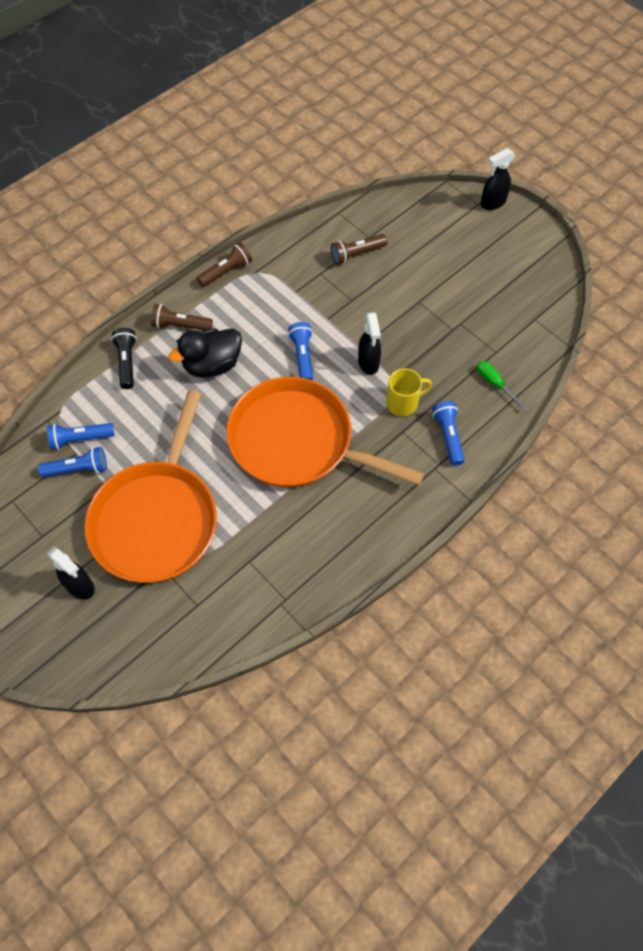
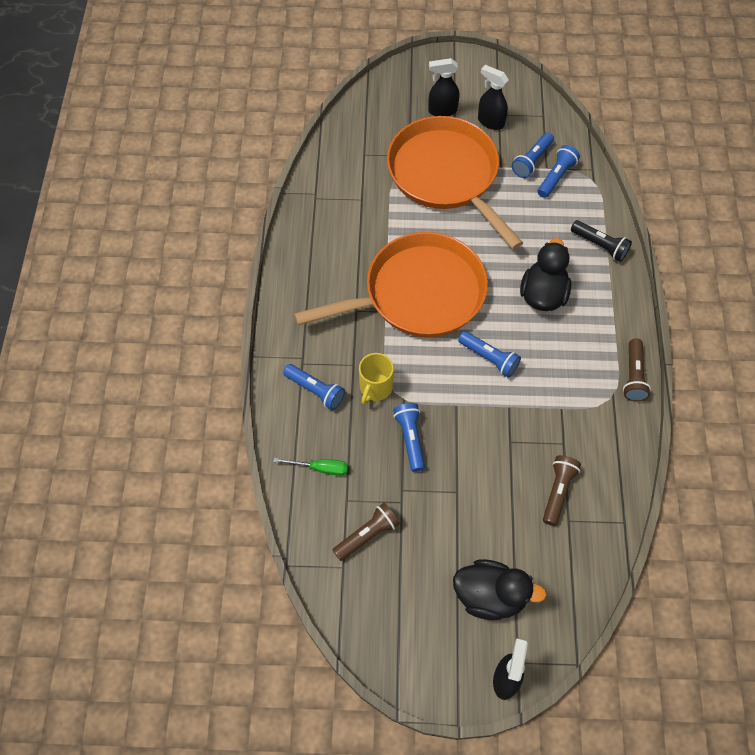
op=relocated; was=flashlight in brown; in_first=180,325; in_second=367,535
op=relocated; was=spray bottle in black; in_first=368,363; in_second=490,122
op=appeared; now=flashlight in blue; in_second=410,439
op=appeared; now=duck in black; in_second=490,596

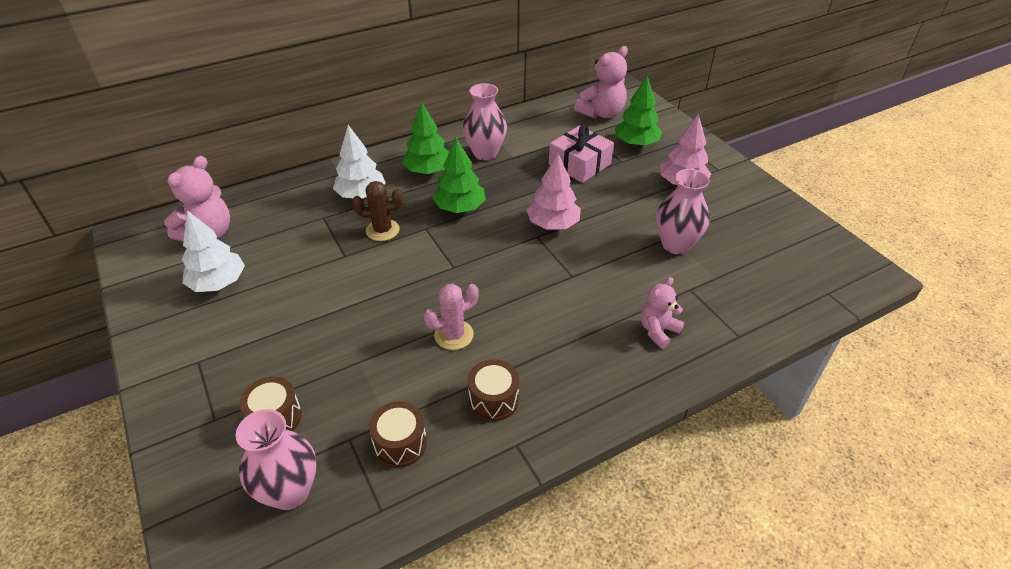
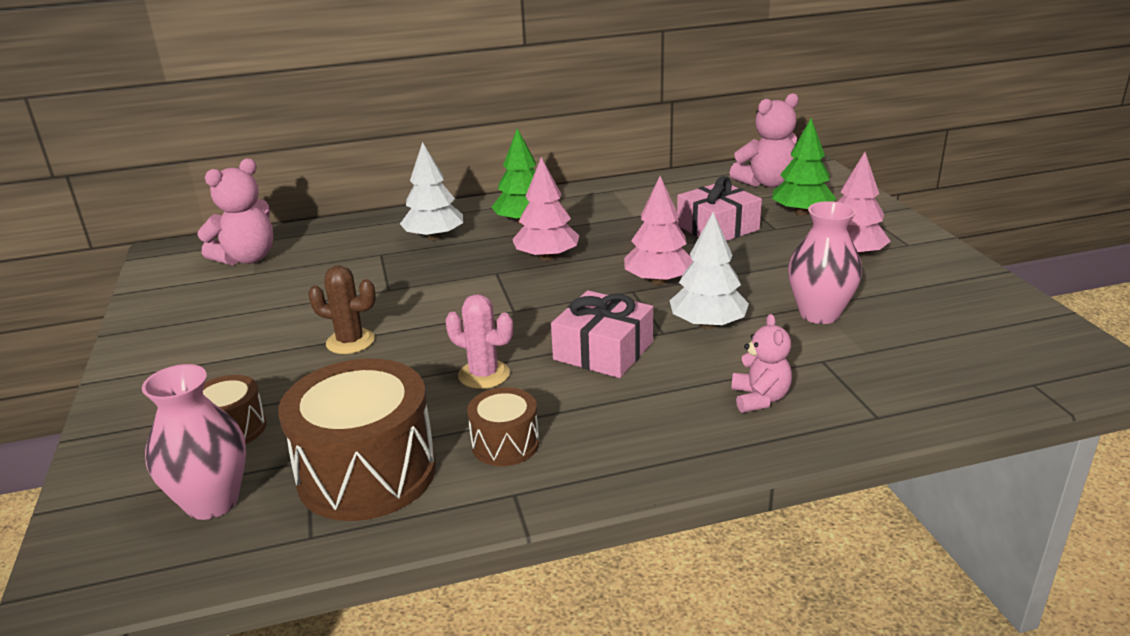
op=relocated; was=tree in white; in_first=218,283; in_second=707,325
op=relocated; was=cactus in brown; in_first=382,230; in_second=350,341
op=size; was=drum in brown; in_first=400,443; in_second=367,473; ratio=1.95
op=spun; was=cactus in pink; in_first=454,335; in_second=484,375; clockwise=45
op=colour; was=tree in green; now=tree in pink; in_first=460,208; in_second=547,257
op=missing; was=vase in pink; in_first=485,153
op=spun; was=teddy bear in pink; in_first=658,331; in_second=759,398; clockwise=120
op=appeared; now=gift in pink; in_second=603,351

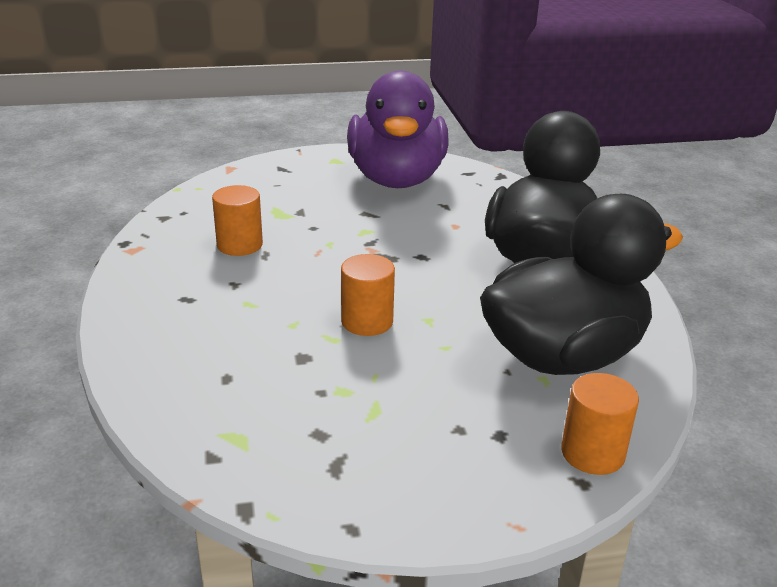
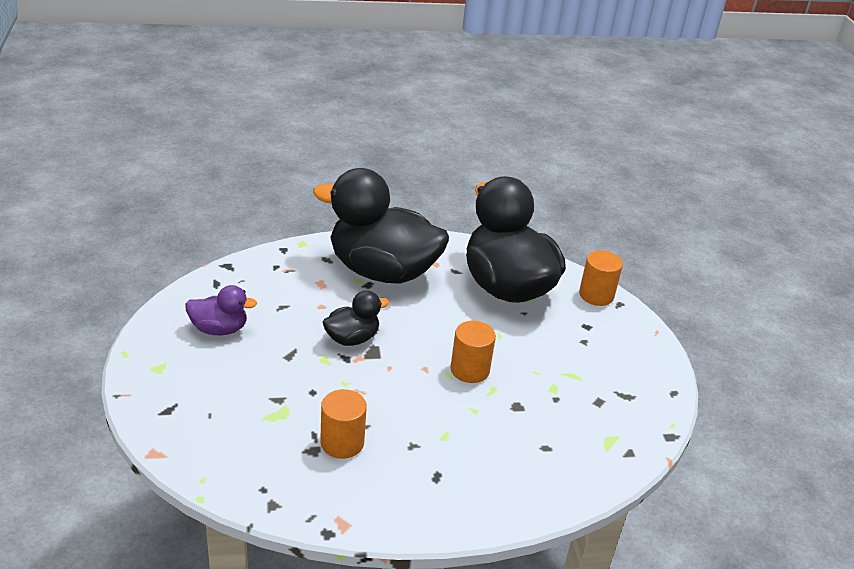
op=size; was=duck in purple; in_first=396,179; in_second=219,329; ratio=0.45
op=appeared; now=duck in black; in_second=352,338

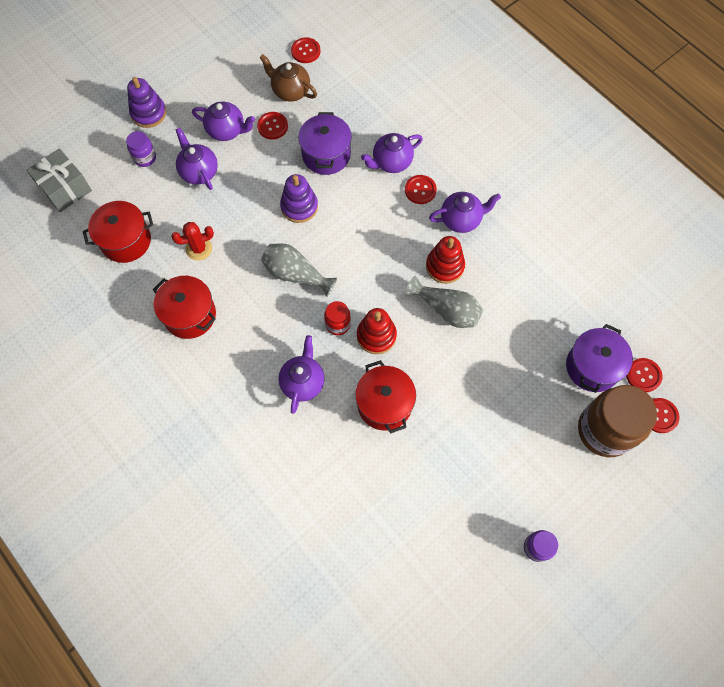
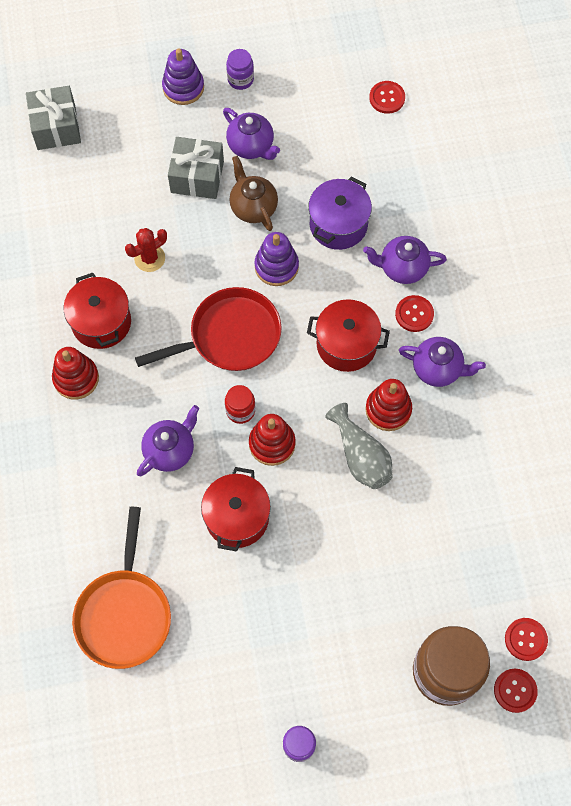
op=relocated; was=pot in red; in_first=126,241; in_second=346,344
op=relocated; was=jar in purple; in_first=145,158; in_second=240,79
op=spun; was=cactus in red; in_first=199,248; in_second=149,258; clockwise=-45
op=exchanged; was=teapot in purple; now=gift in grey; in_first=199,172; in_second=197,177
op=missing; was=button in red; in_first=272,126
op=relocated; was=teapot in brown; in_first=290,91; in_second=253,207
op=exchanged; was=vase in grey; now=pan in red; in_first=295,274; in_second=230,336
op=missing; was=pot in purple; in_first=592,367
op=appeared; now=stacking toy in red; in_second=76,378
op=appeared; now=pan in orange; in_second=124,613

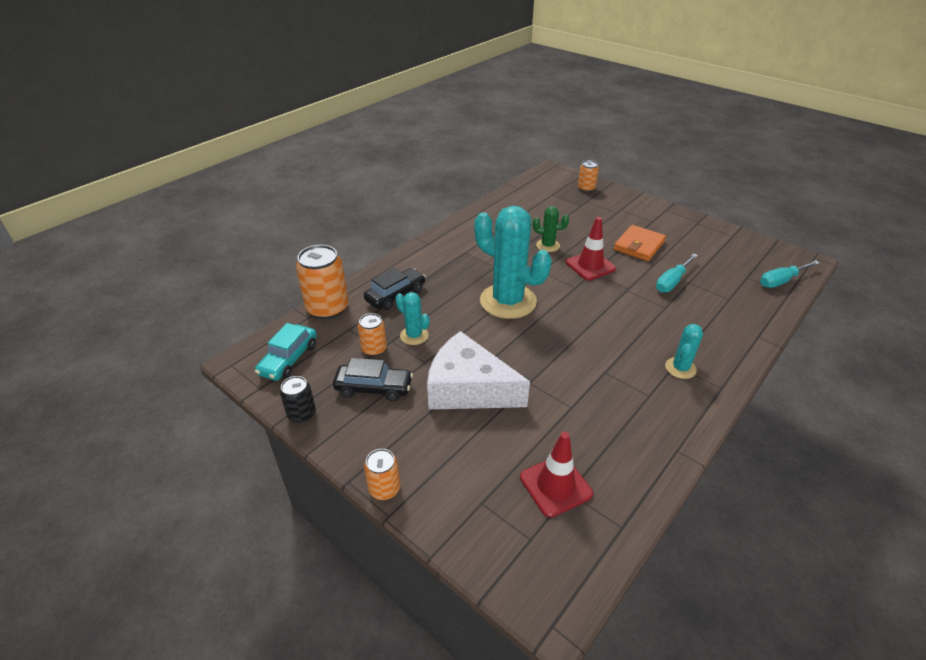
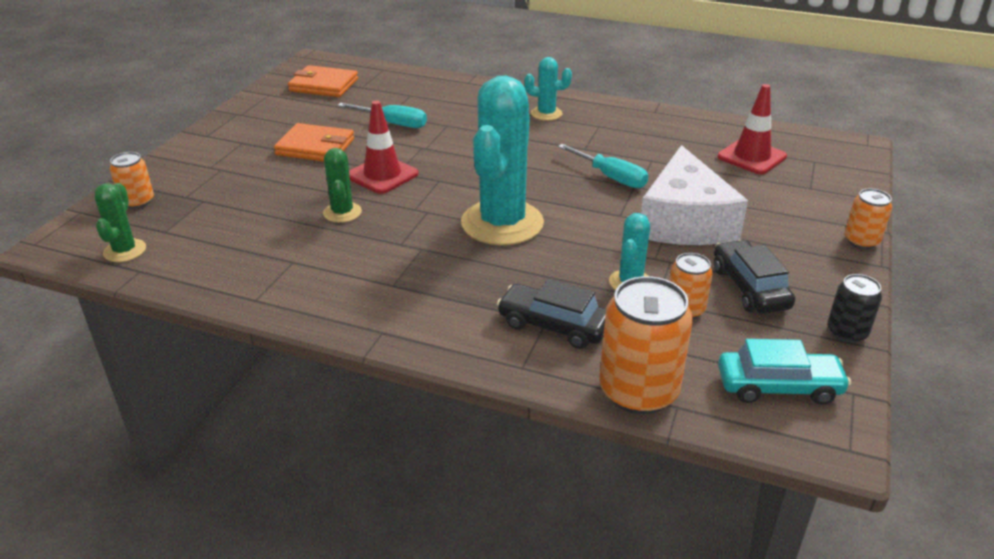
op=relocated; was=screwdriver in turquoise; in_first=781,281; in_second=610,177
op=appeared; now=cactus in green; in_second=125,251
op=appeared; now=wallet in orange; in_second=323,85

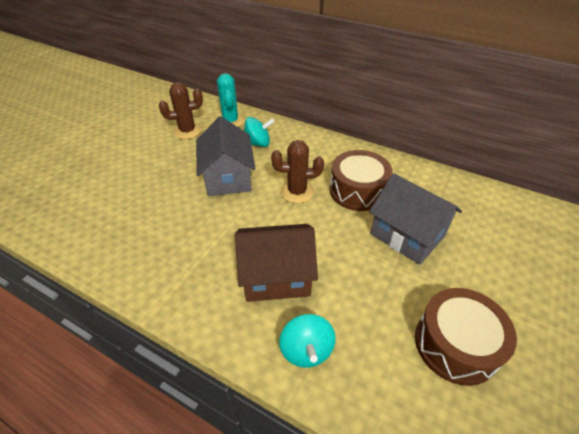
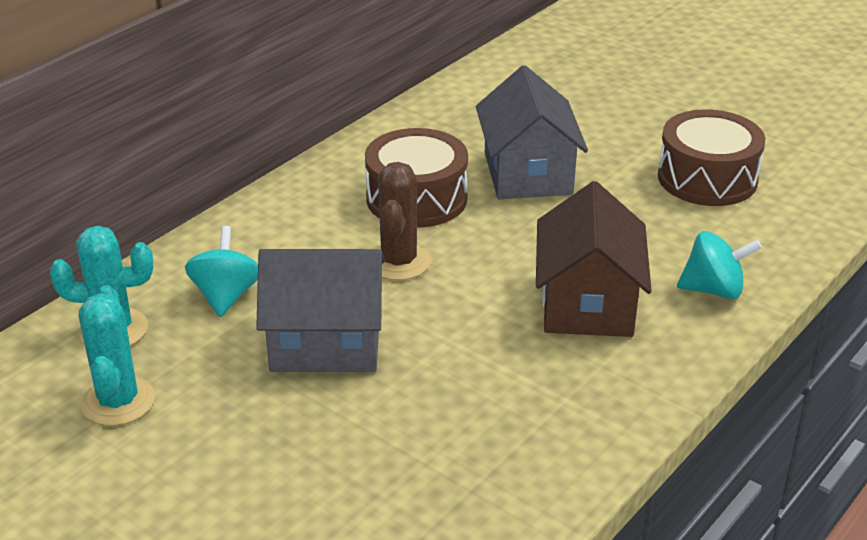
op=colour; was=cactus in brown; now=cactus in turquoise; in_first=187,131; in_second=118,401
op=spun; was=house in grey; in_first=407,235; in_second=527,173; clockwise=-60

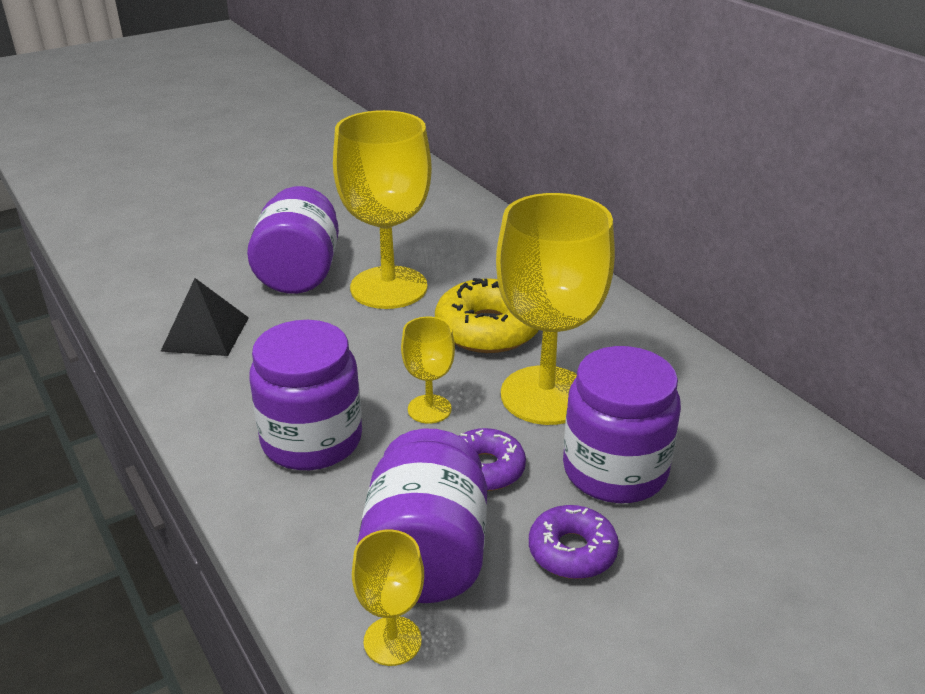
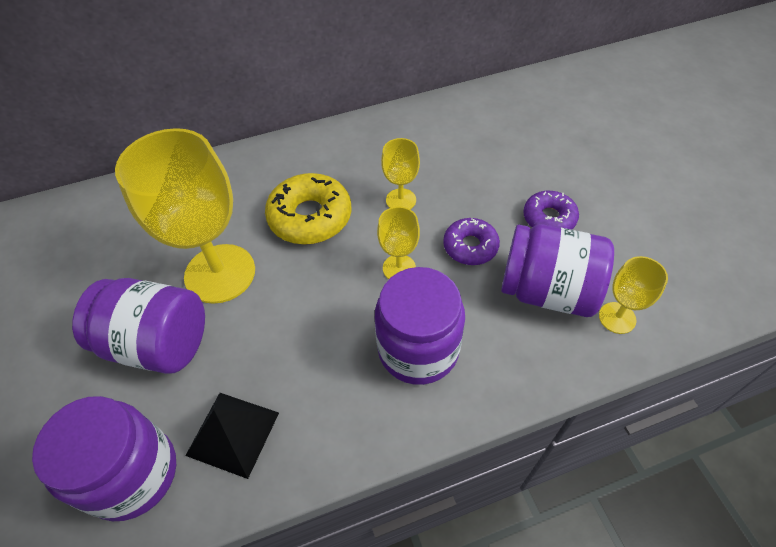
op=size; was=goblet in yellow; in_first=546,395; in_second=401,200; ratio=0.47
op=relocated; was=jar in purple; in_first=615,470; in_second=133,473

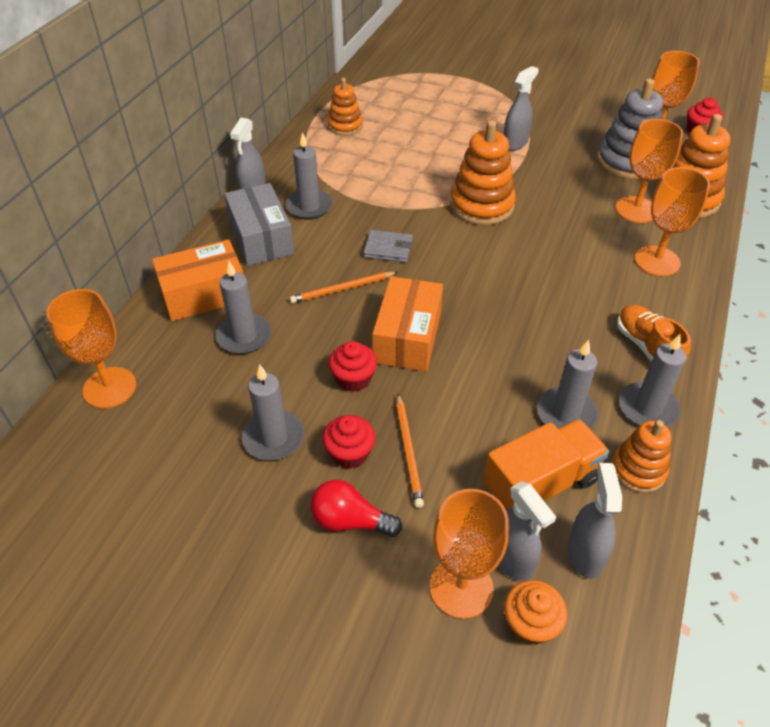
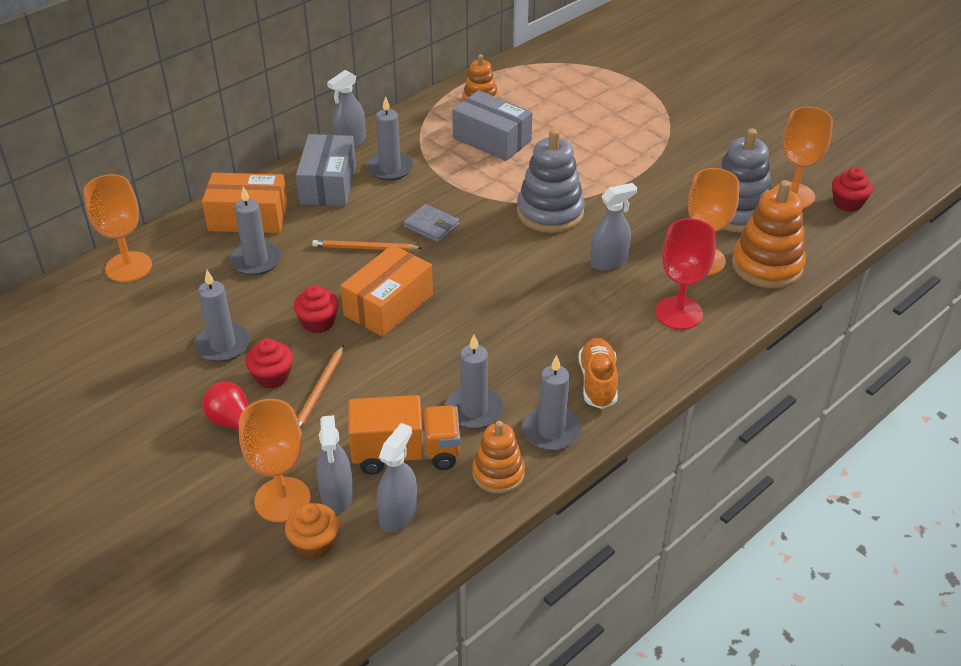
op=colour; was=stacking toy in orange; now=stacking toy in grey; in_first=481,205; in_second=550,212
op=relocated; was=spray bottle in grey; in_first=515,143; in_second=609,262
op=colour; was=goblet in orange; now=goblet in red; in_first=657,261; in_second=678,313
op=appeared; now=box in grey; in_second=492,139

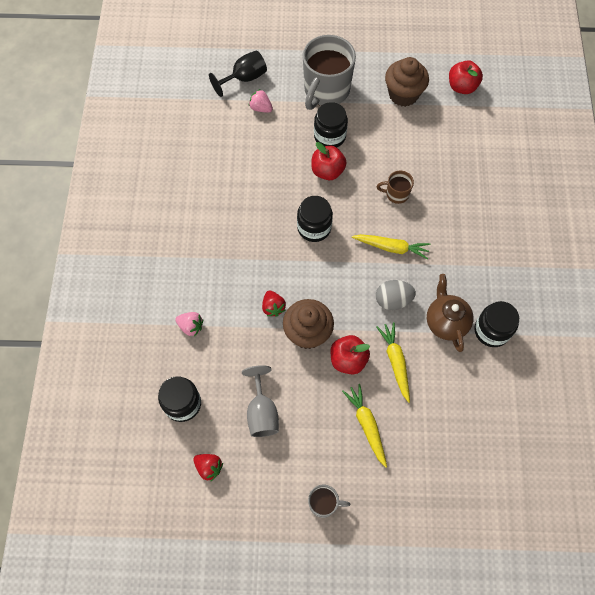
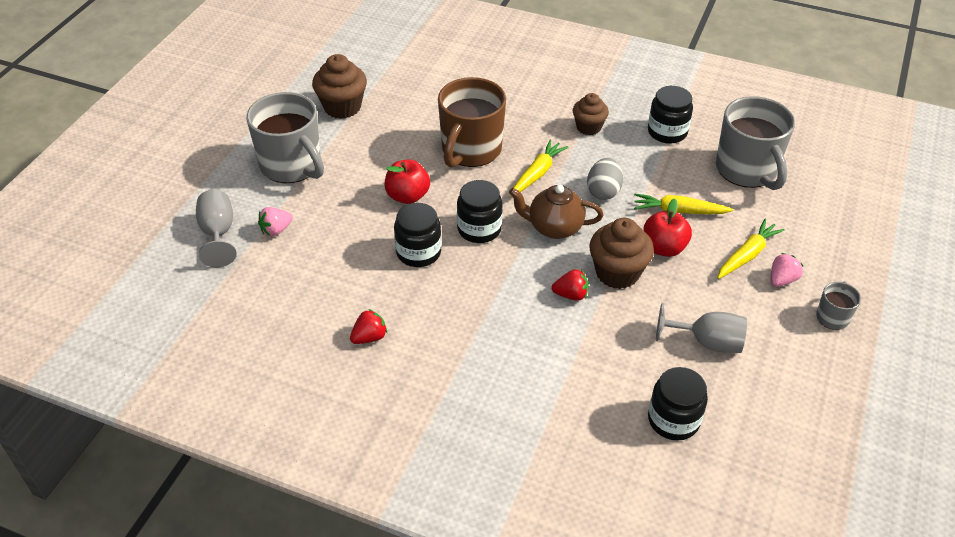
op=relocated; was=strawberry in pink; in_first=191,326; in_second=782,280
op=relocated; was=strawberry in red; in_first=209,467; in_second=369,337
op=colour; was=goblet in black; now=goblet in grey; in_first=244,78; in_second=218,233
op=relocated; was=jar in black; in_first=329,136; in_second=418,252
op=spun; was=carrot in yellow; in_first=366,425; in_second=747,255; clockwise=135
op=size; was=mug in brown; in_first=396,194; in_second=470,150; ratio=2.14
op=relocated; was=teapot in brown; in_first=446,322; in_second=554,227
op=missing; was=apple in red; in_first=462,87
op=appeared; now=cupcake in brown; in_second=588,127
op=appeared; now=mug in grey; in_second=747,170

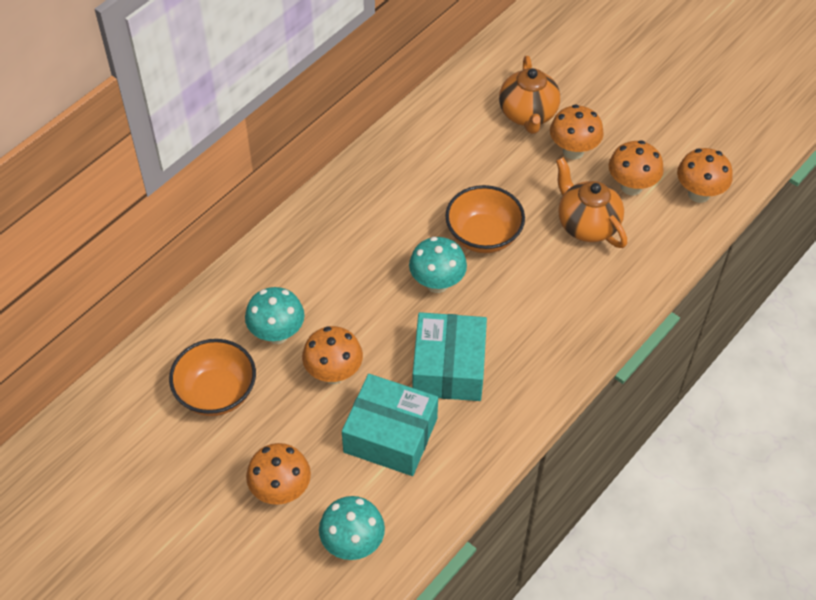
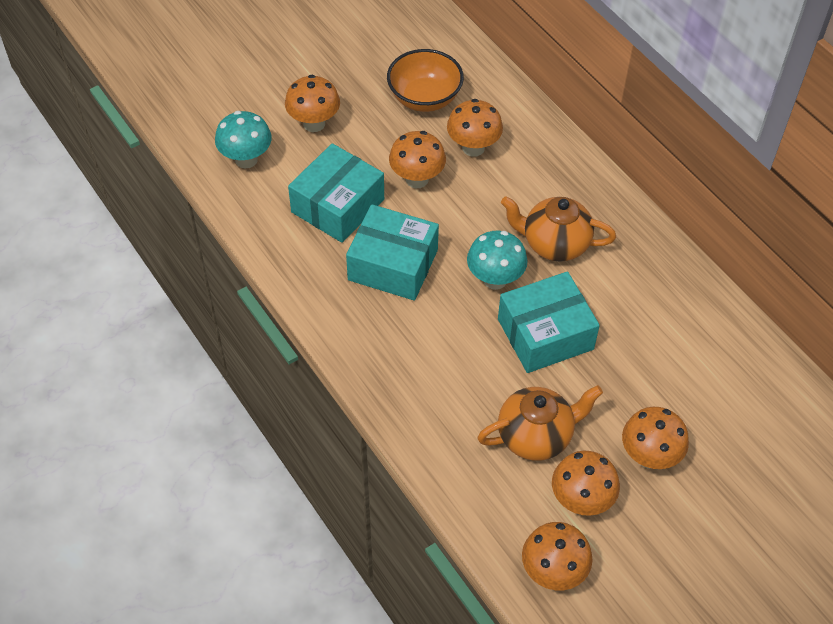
op=colour; was=mushroom in turquoise; now=mushroom in orange; in_first=277,334; in_second=473,148
op=exchanged; was=bowl in orange; now=box in turquoise; in_first=483,236; in_second=545,334
op=relocated; was=teapot in orange; in_first=528,114; in_second=554,244

